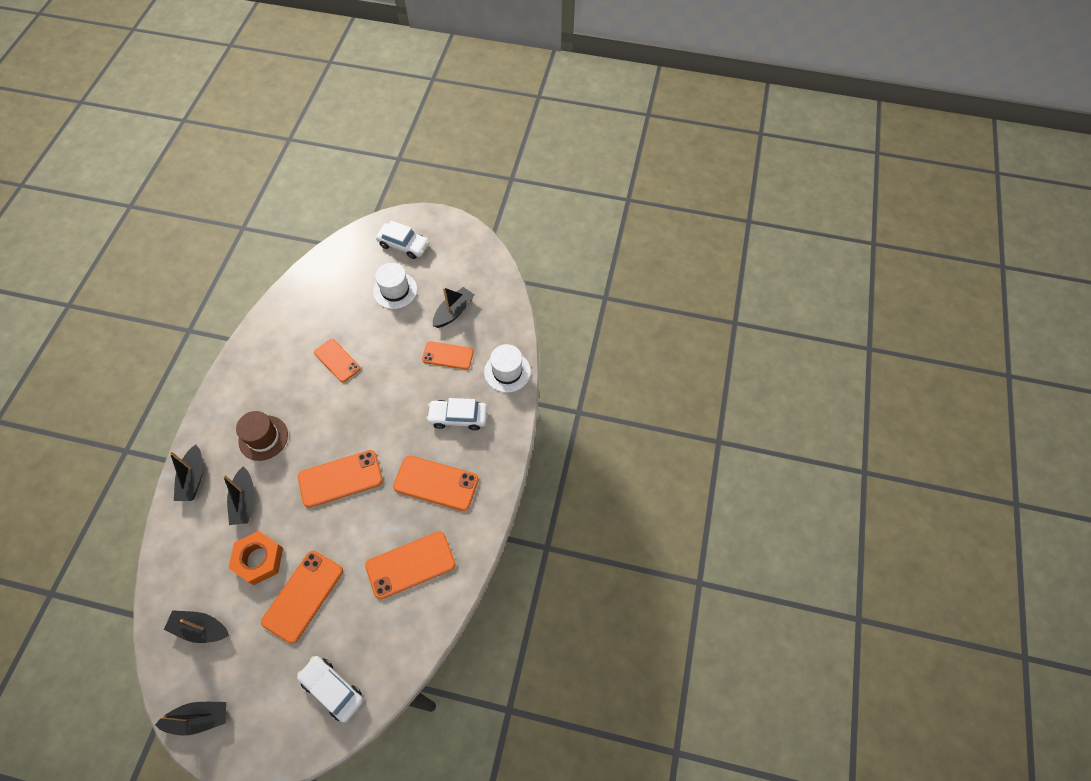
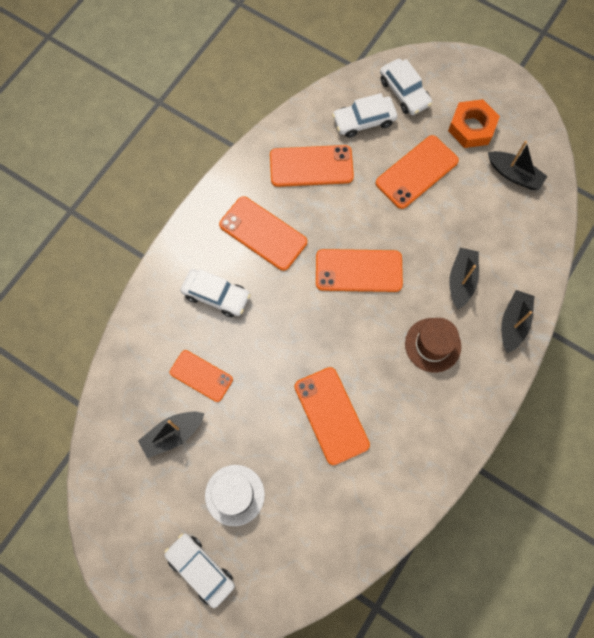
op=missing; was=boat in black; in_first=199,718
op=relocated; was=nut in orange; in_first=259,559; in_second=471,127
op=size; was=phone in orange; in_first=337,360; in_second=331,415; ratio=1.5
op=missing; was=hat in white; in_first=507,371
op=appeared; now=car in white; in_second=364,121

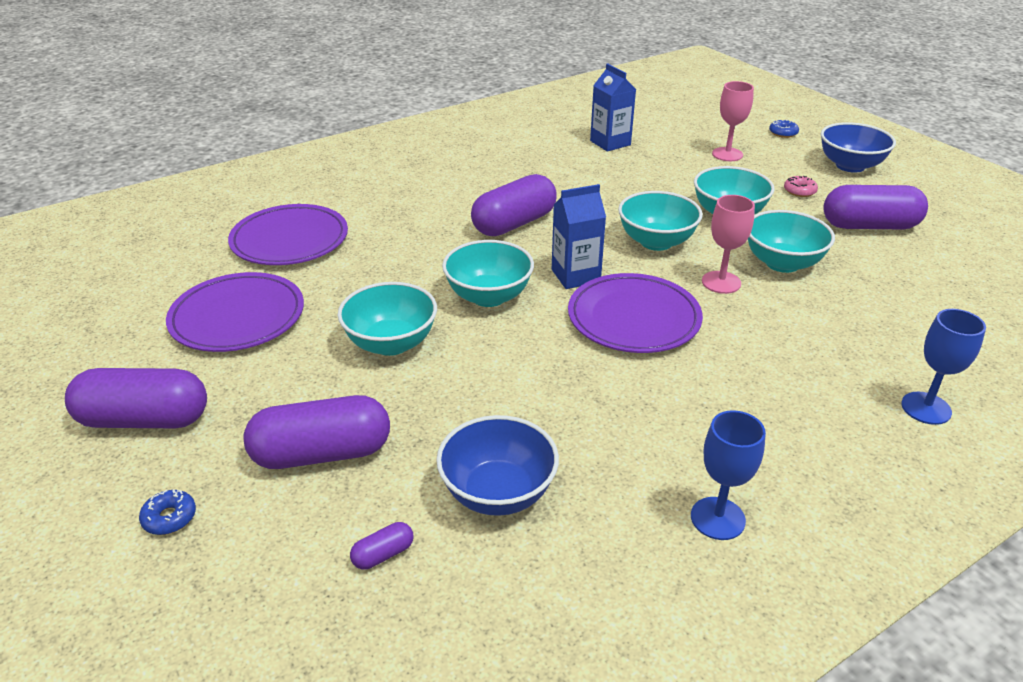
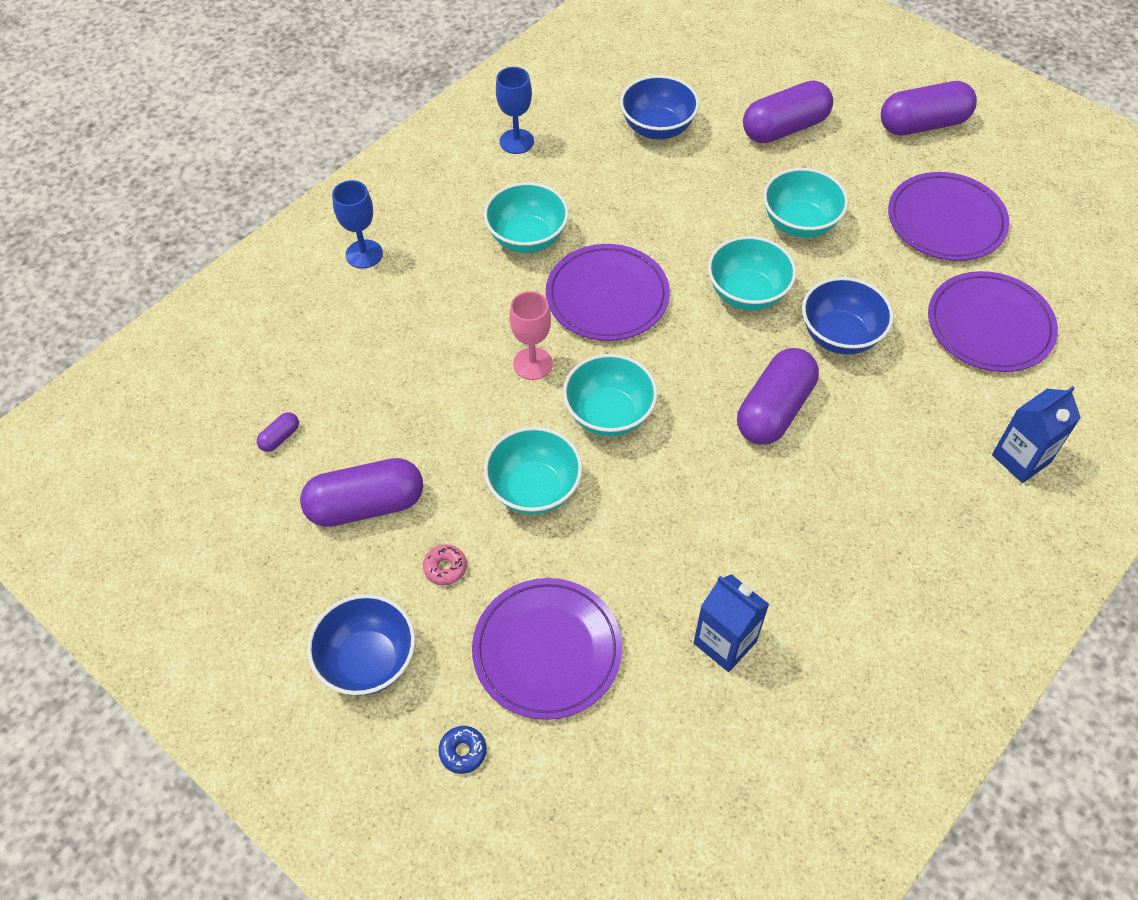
op=missing; was=donut in blue; in_first=169,518
op=relocated; was=capsule in purple; in_first=383,554; in_second=280,437
op=relocated; was=carton in blue; in_first=575,276; in_second=1021,458
op=exchanged; was=goblet in pink; now=plate in purple; in_first=727,154; in_second=547,650
op=relocated; was=bowl in turquoise; in_first=782,263; in_second=527,238
op=appeared; now=bowl in blue; in_second=840,336

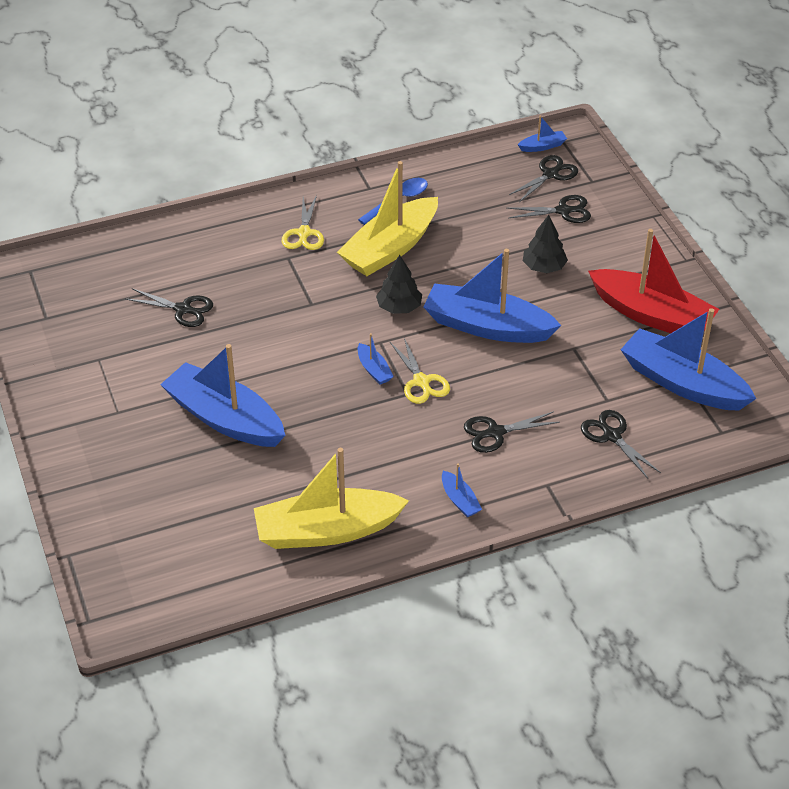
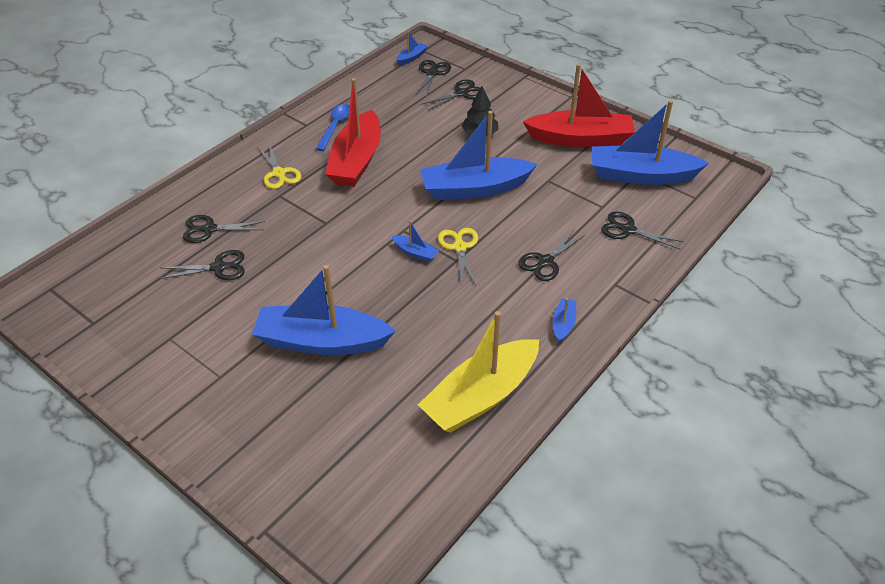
op=colour; was=boat in yellow; now=boat in red; in_first=390,248; in_second=356,161
op=missing; was=tree in black; in_first=399,307
op=spun; was=scissors in yellow; in_first=421,382; in_second=459,247; clockwise=-135
op=spun; was=boat in blue; in_first=460,500; in_second=563,324; clockwise=-105
op=appeared; now=scissors in black; in_second=209,229

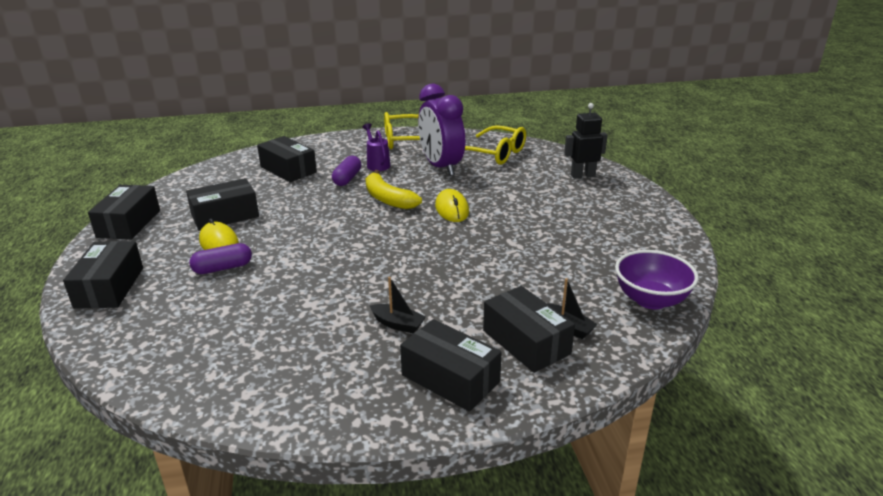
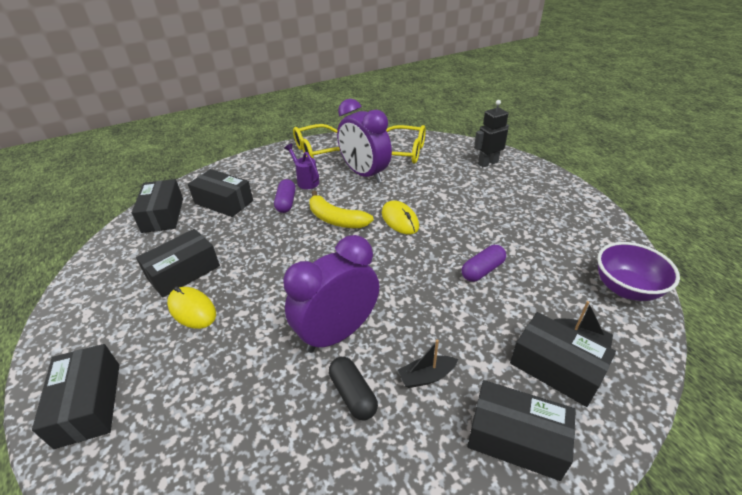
op=relocated; was=box in black; in_first=129,223; in_second=163,215
op=relocated; was=capsule in purple; in_first=223,268; in_second=482,270
op=spun; was=boat in black; in_first=398,324; in_second=426,376; clockwise=150
op=appeared; now=clock in purple; in_second=337,333
op=appeared; now=capsule in black; in_second=353,394

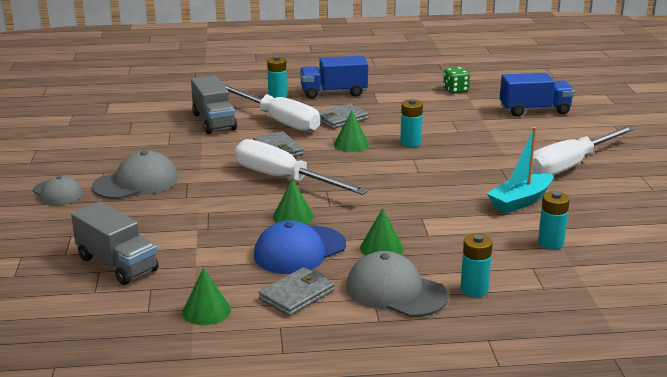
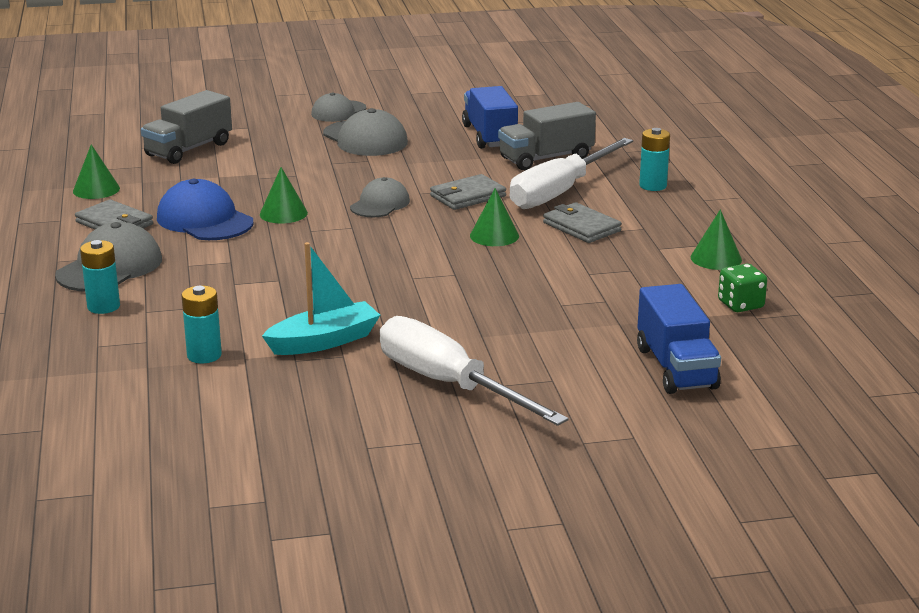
op=exchanged; was=screwdriver in white; now=cap in grey; in_first=284,179; in_second=380,204
op=relocated; was=truck in blue; in_first=333,93; in_second=489,136
op=relocated; was=cone in green; in_first=381,248; in_second=716,258
op=missing; was=battery in turquoise; in_first=410,143
op=spun; was=boat in turquoise; in_first=520,201; in_second=324,341; clockwise=105

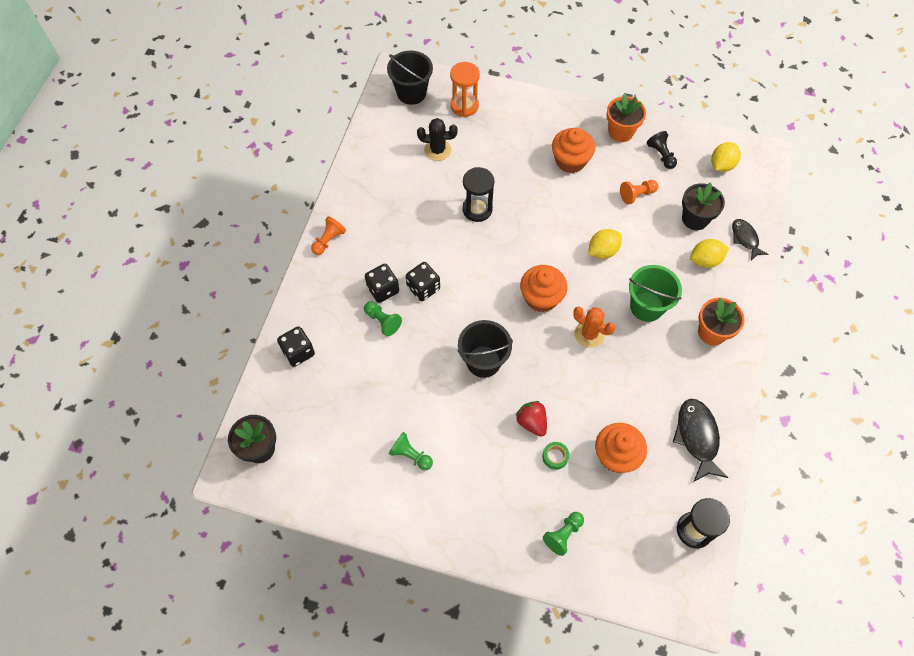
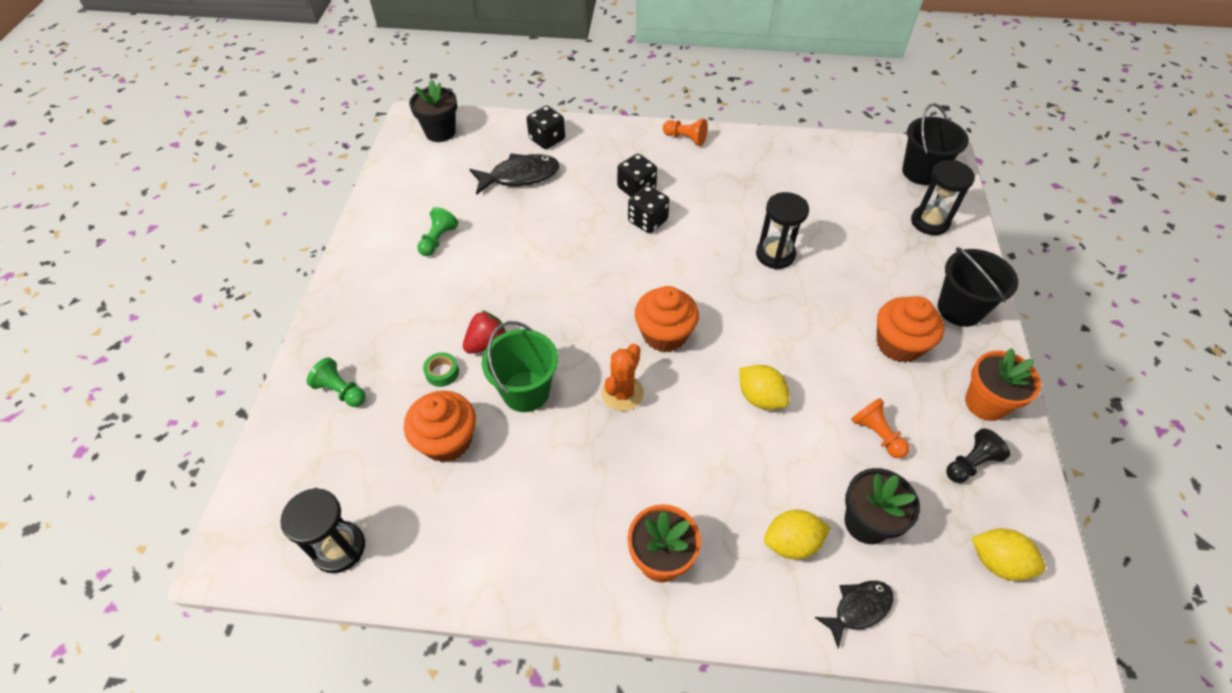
op=missing; was=pawn in green; in_first=382,321
op=missing; was=cactus in black; in_first=437,150
op=colour; was=hourglass in orange; now=hourglass in black; in_first=464,106; in_second=930,222
op=relocated; was=bucket in black; in_first=483,361; in_second=959,309
op=relocated; was=bucket in green; in_first=646,306; in_second=526,391
op=relocated; was=fish in black; in_first=697,437; in_second=520,176
op=spun; was=lemon in yellow; in_first=705,260; in_second=791,543; clockwise=-75

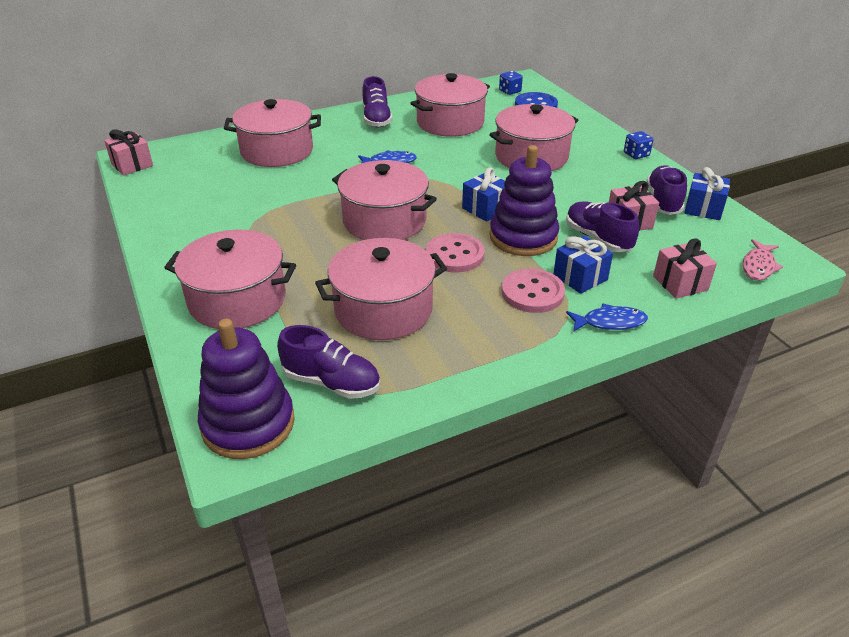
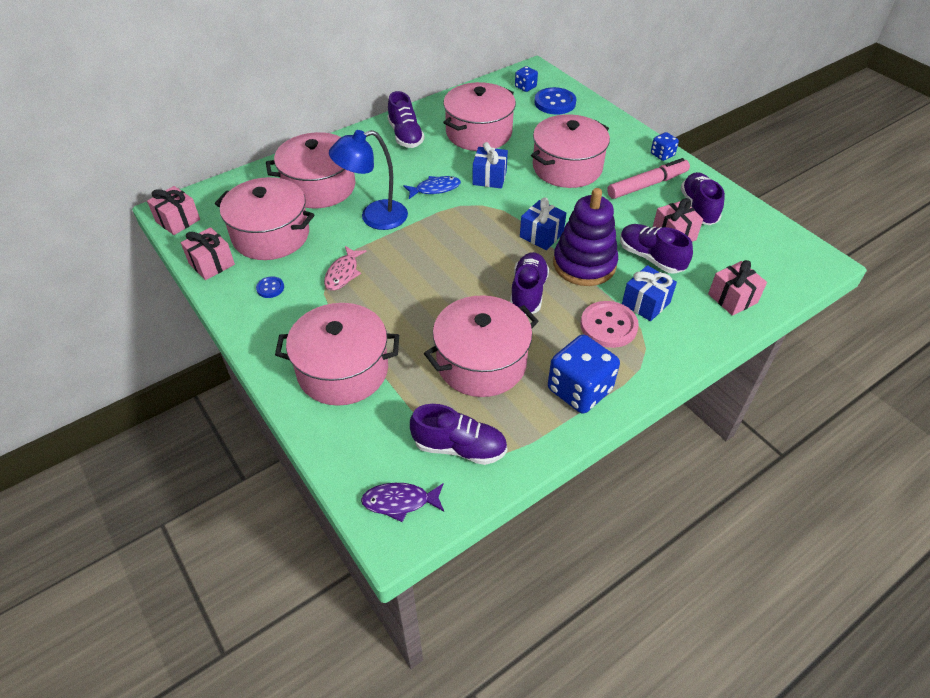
op=exchanged; was=stacking toy in purple; now=fish in purple; in_first=248,424; in_second=400,502
op=relocated; was=pot in pink; in_first=384,221; in_second=271,235
op=exchanged; was=button in pink; now=shoe in purple; in_first=455,255; in_second=528,292
op=missing; was=fish in blue; in_first=610,322
op=relocated; was=gift in blue; in_first=703,209; in_second=489,178
op=relocated; was=fish in pink; in_first=758,266; in_second=343,273
op=appeared; now=gift in pink; in_second=212,264
op=appeared; now=button in blue; in_second=270,288
op=appeared; now=lamp in blue; in_second=374,217
op=appeared; now=dice in blue; in_second=579,390
op=appeared; now=marker in pink; in_second=647,185

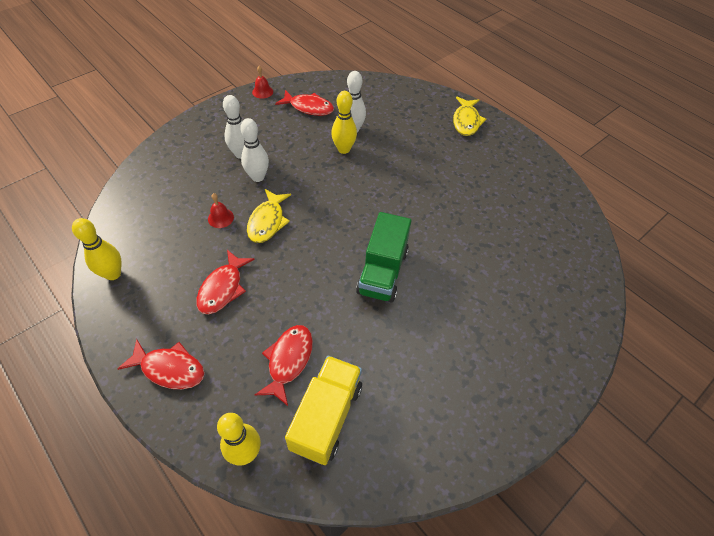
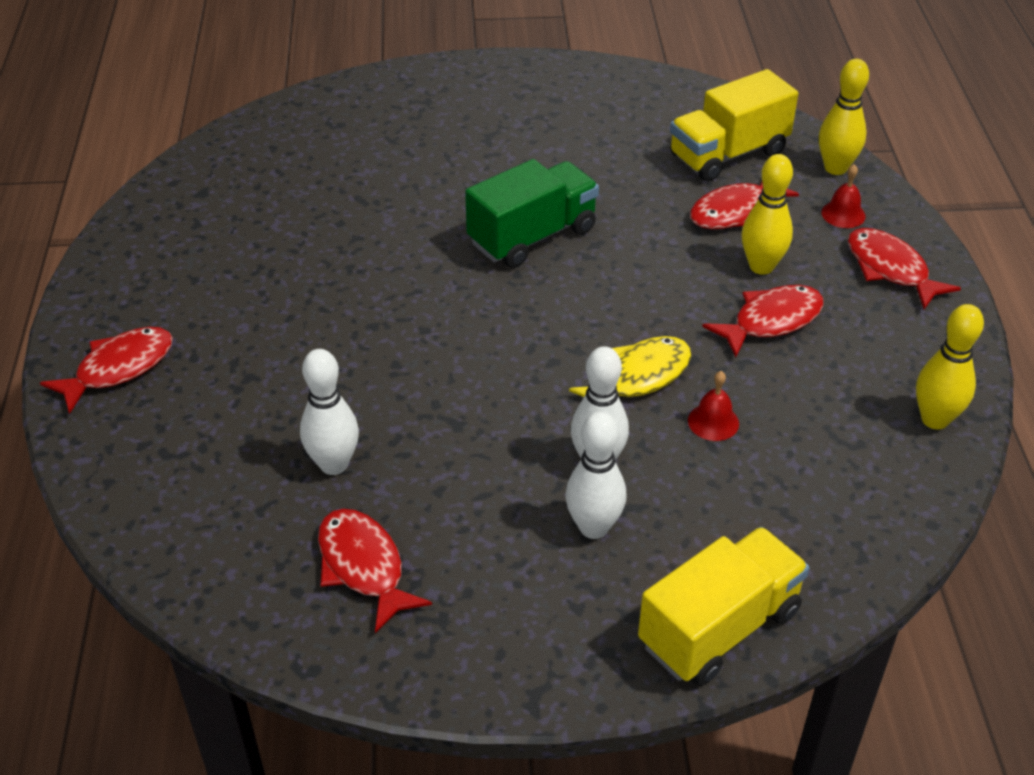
op=relocated; was=bell in red; in_first=262,91; in_second=843,214
op=relocated; was=bowling pin in yellow; in_first=344,149; in_second=761,266
op=colour; was=fish in yellow; now=fish in red; in_first=466,121; in_second=118,368
op=appeared; now=truck in yellow; in_second=719,628

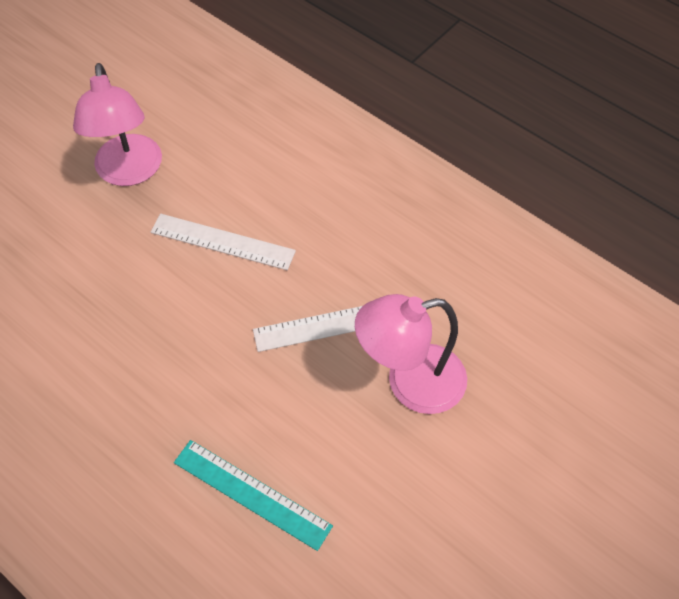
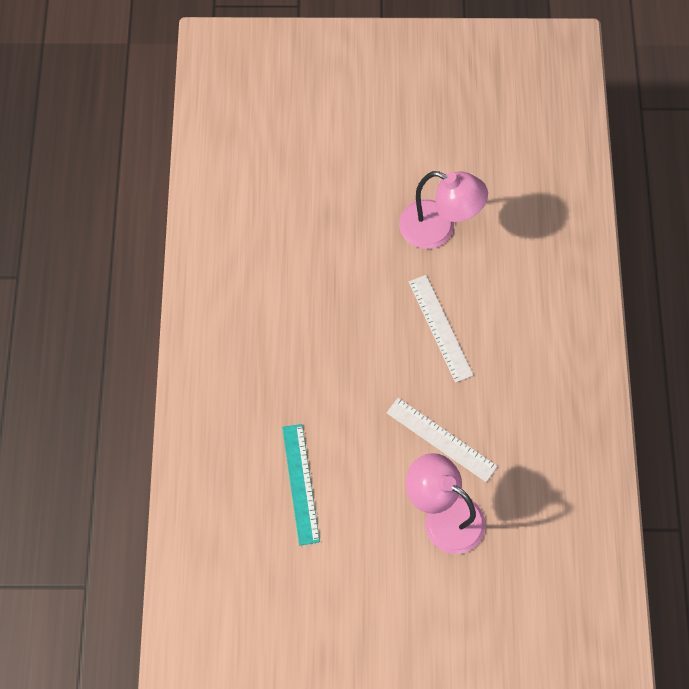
op=spun; was=lamp in pink; in_first=129,172; in_second=438,229; clockwise=-105

